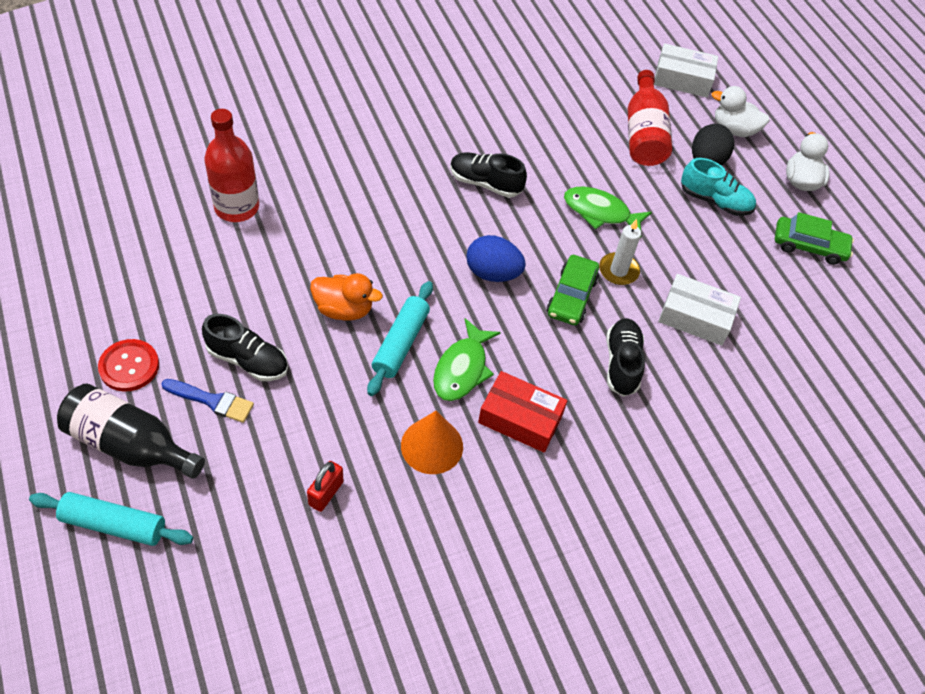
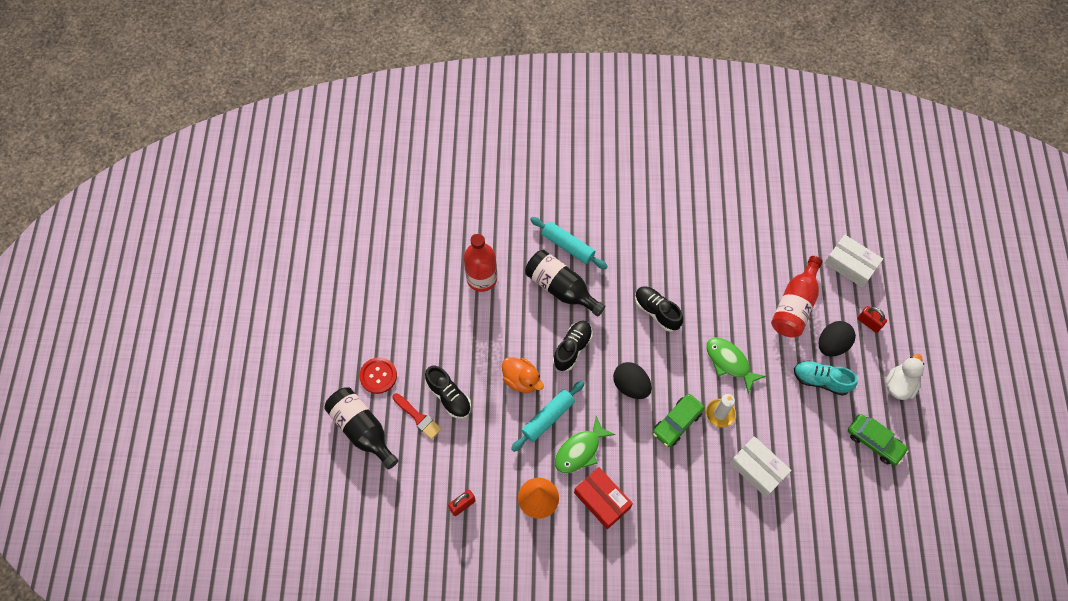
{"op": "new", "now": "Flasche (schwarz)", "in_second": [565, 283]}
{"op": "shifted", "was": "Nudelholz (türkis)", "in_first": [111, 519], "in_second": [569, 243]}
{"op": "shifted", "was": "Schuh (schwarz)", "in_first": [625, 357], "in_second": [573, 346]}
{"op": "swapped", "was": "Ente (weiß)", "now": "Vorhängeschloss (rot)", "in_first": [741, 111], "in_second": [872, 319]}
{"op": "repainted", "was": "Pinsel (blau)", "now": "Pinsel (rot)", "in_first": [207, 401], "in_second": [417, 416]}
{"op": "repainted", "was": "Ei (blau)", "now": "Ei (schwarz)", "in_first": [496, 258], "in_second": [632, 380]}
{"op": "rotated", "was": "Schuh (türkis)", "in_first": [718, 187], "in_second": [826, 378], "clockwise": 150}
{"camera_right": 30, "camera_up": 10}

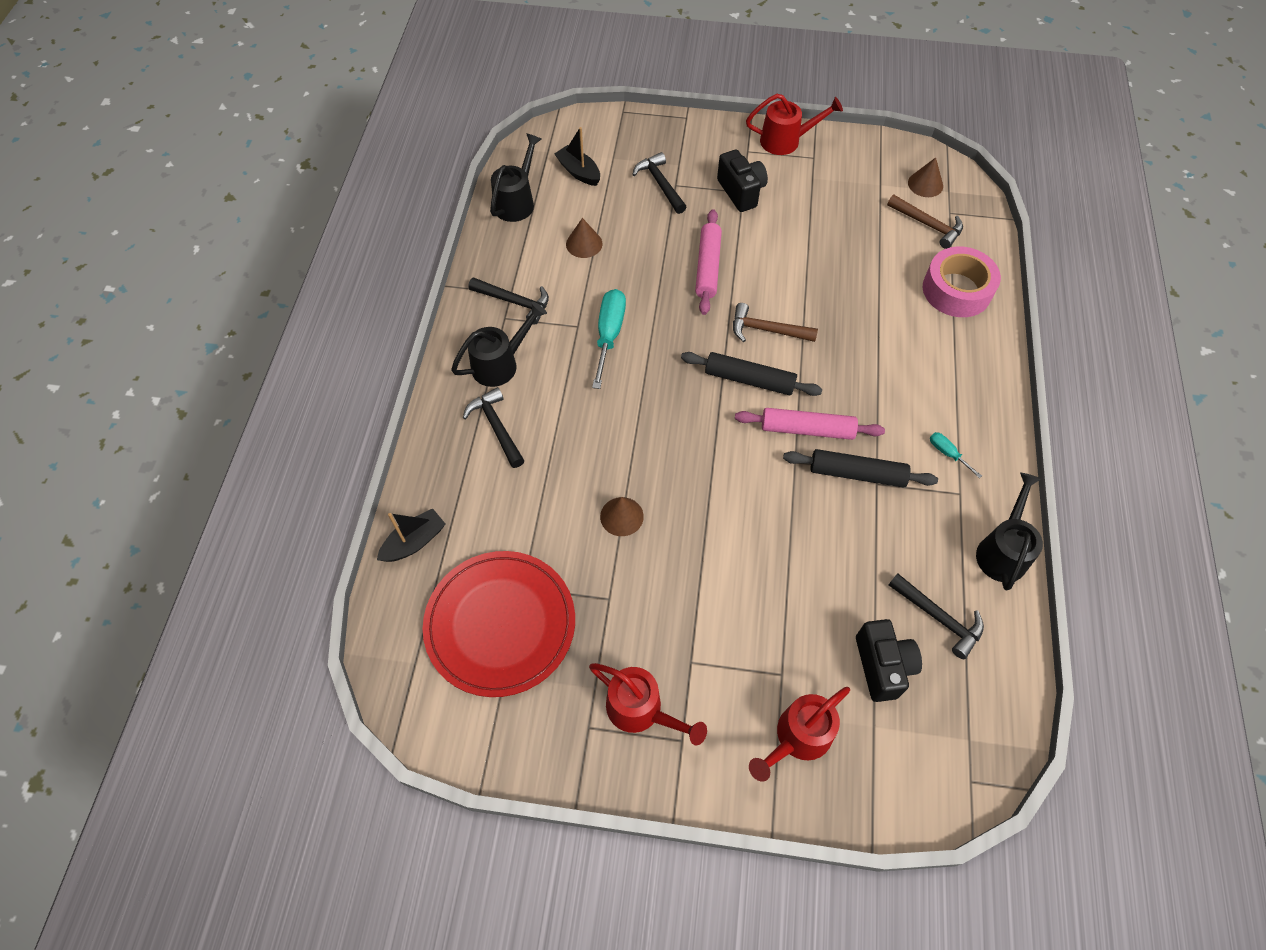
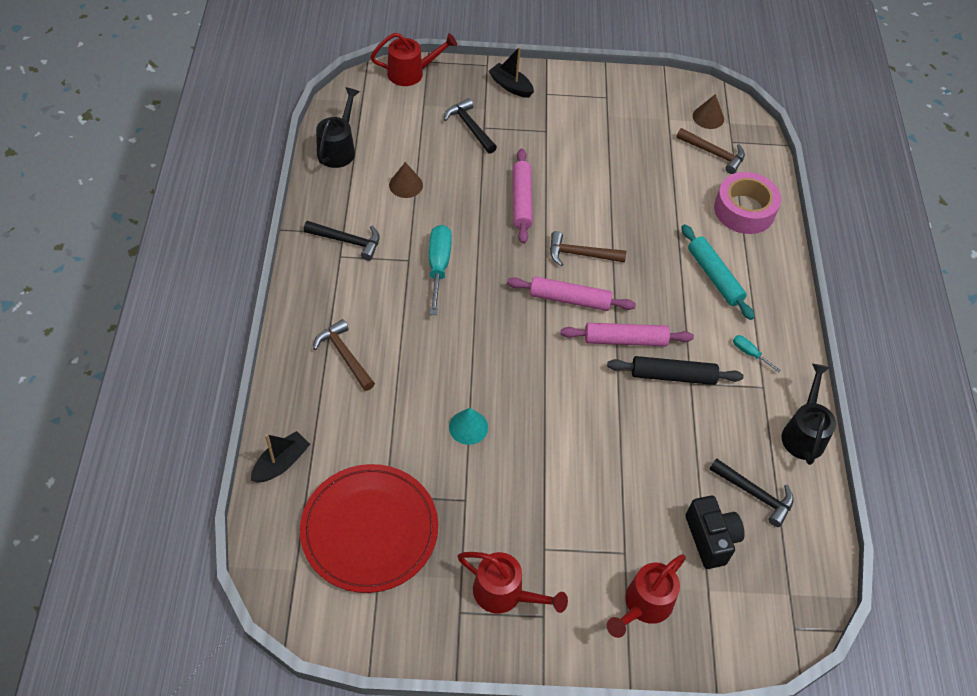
{"op": "gone", "was": "Gießkanne (schwarz)", "in_first": [499, 344]}
{"op": "gone", "was": "Kamera (schwarz)", "in_first": [742, 181]}
{"op": "new", "now": "Nudelholz (türkis)", "in_second": [717, 272]}
{"op": "shifted", "was": "Boot (schwarz)", "in_first": [577, 156], "in_second": [511, 72]}
{"op": "shifted", "was": "Gießkanne (rot)", "in_first": [794, 124], "in_second": [413, 59]}
{"op": "repainted", "was": "Hammer (schwarz)", "now": "Hammer (braun)", "in_first": [494, 427], "in_second": [344, 355]}
{"op": "repainted", "was": "Kegel (braun)", "now": "Kegel (türkis)", "in_first": [622, 516], "in_second": [468, 426]}
{"op": "repainted", "was": "Nudelholz (schwarz)", "now": "Nudelholz (rosa)", "in_first": [752, 374], "in_second": [571, 293]}
{"camera_right": -10, "camera_up": -5}

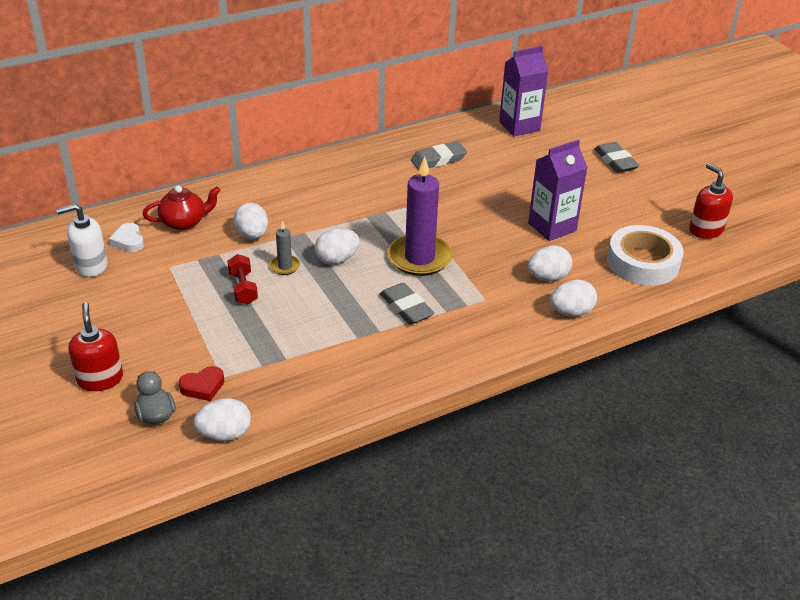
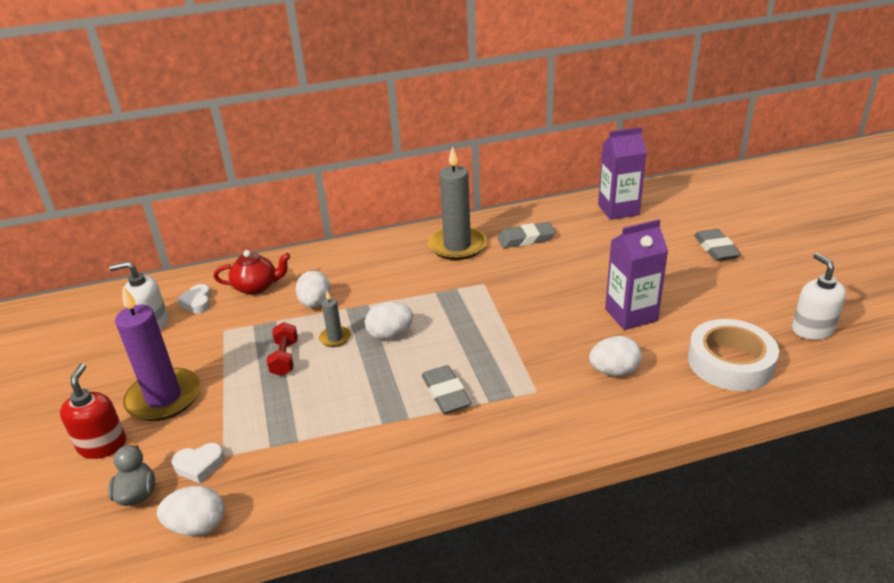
{"op": "gone", "was": "Ei (weiß)", "in_first": [573, 297]}
{"op": "new", "now": "Kerze (grau)", "in_second": [457, 203]}
{"op": "shifted", "was": "Kerze (lila)", "in_first": [420, 216], "in_second": [157, 353]}
{"op": "repainted", "was": "Herz (rot)", "now": "Herz (weiß)", "in_first": [201, 383], "in_second": [198, 463]}
{"op": "repainted", "was": "Seifenspender (rot)", "now": "Seifenspender (weiß)", "in_first": [711, 201], "in_second": [819, 296]}
{"camera_right": 15, "camera_up": -5}

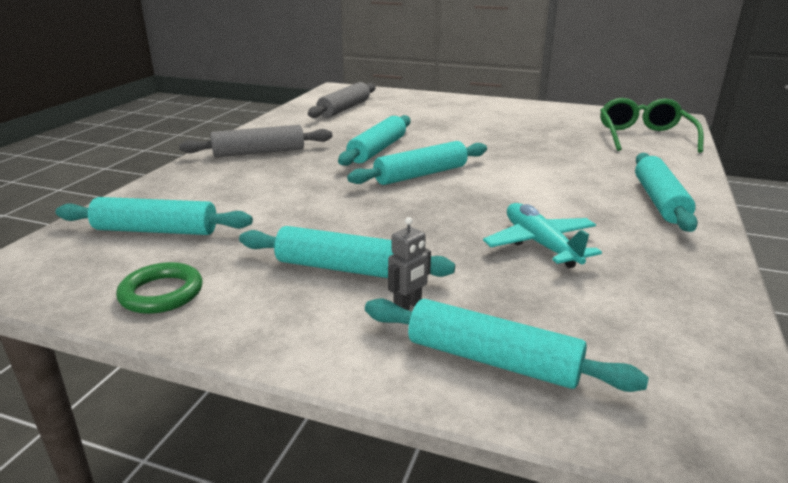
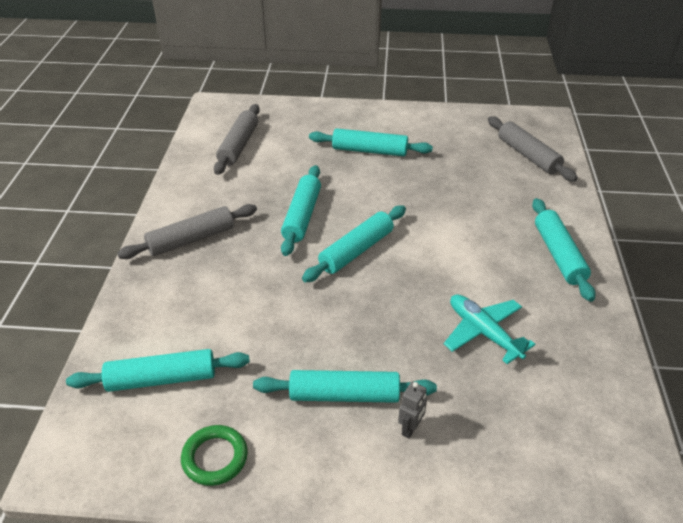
{"op": "shifted", "was": "Nudelholz (türkis)", "in_first": [507, 345], "in_second": [371, 142]}
{"op": "swapped", "was": "Brille (grün)", "now": "Nudelholz (grau)", "in_first": [652, 125], "in_second": [533, 149]}
{"camera_right": -15, "camera_up": 15}

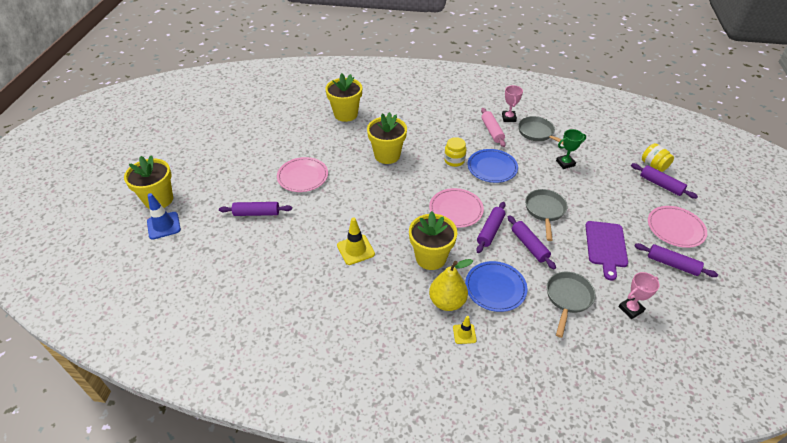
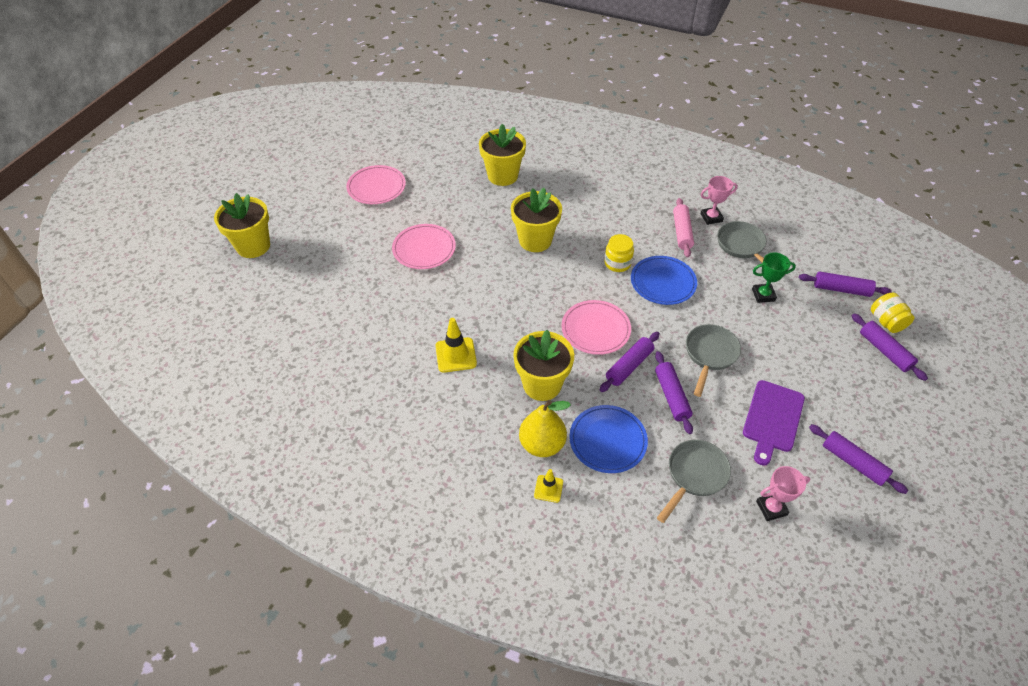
{"op": "gone", "was": "Leitkegel (blau)", "in_first": [164, 216]}
{"op": "shifted", "was": "Nudelholz (lila)", "in_first": [255, 209], "in_second": [845, 284]}
{"op": "shifted", "was": "Teller (rosa)", "in_first": [677, 227], "in_second": [376, 184]}
{"op": "rotated", "was": "Pokal (rosa)", "in_first": [512, 103], "in_second": [719, 200], "clockwise": 60}
{"camera_right": 15, "camera_up": 5}

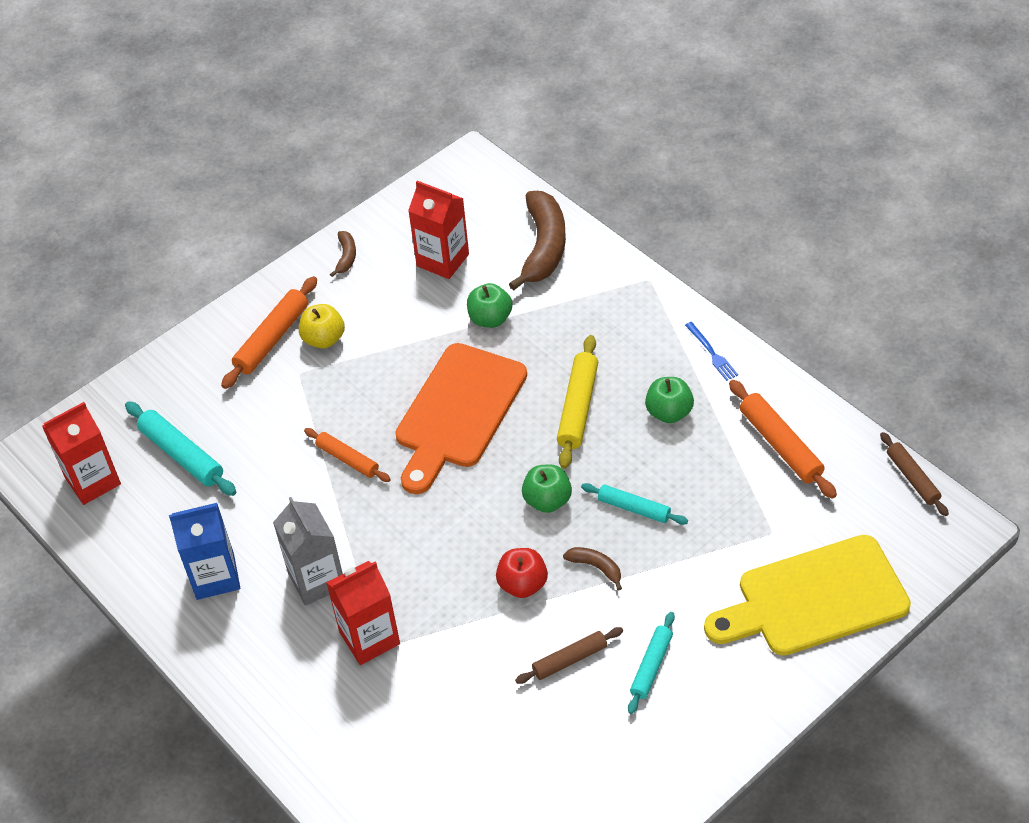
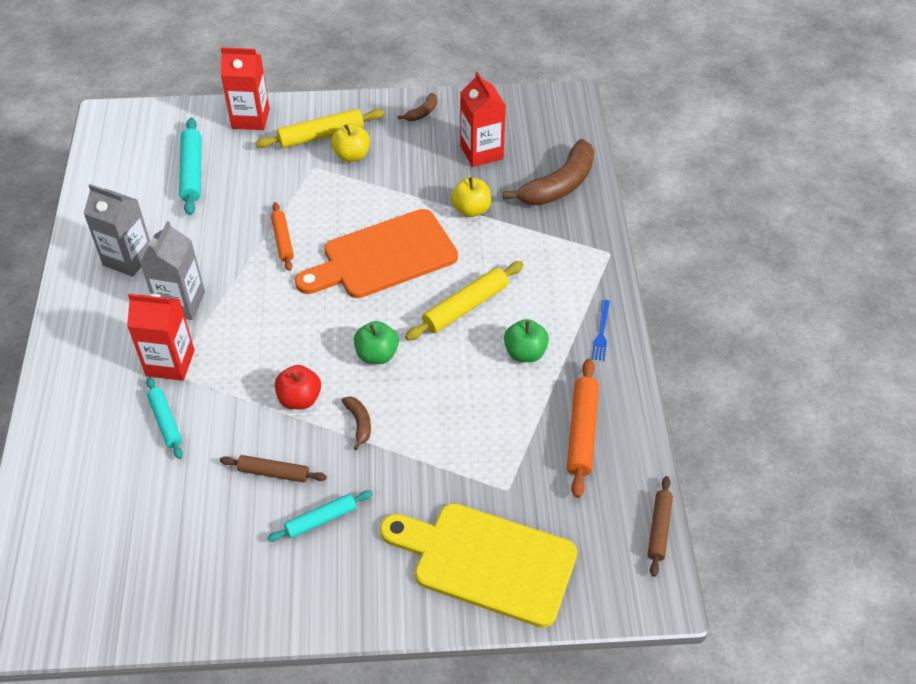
{"op": "shifted", "was": "Getränkekarton (rot)", "in_first": [81, 453], "in_second": [245, 88]}
{"op": "shifted", "was": "Nudelholz (türkis)", "in_first": [634, 504], "in_second": [164, 418]}
{"op": "repainted", "was": "Getränkekarton (blau)", "now": "Getränkekarton (grau)", "in_first": [204, 551], "in_second": [116, 230]}
{"op": "repainted", "was": "Nudelholz (orange)", "now": "Nudelholz (gelb)", "in_first": [269, 332], "in_second": [319, 128]}
{"op": "repainted", "was": "Apfel (grün)", "now": "Apfel (gelb)", "in_first": [489, 305], "in_second": [471, 197]}
{"camera_right": 35, "camera_up": 0}

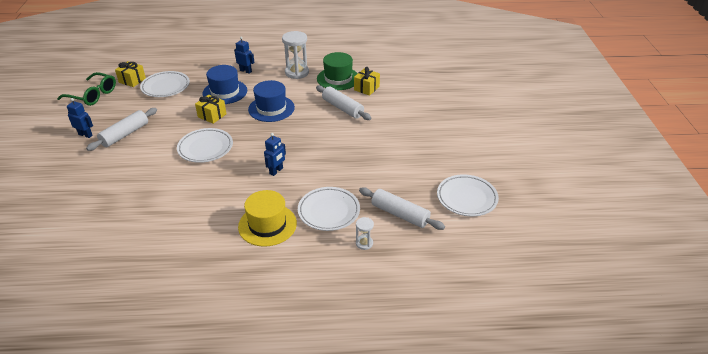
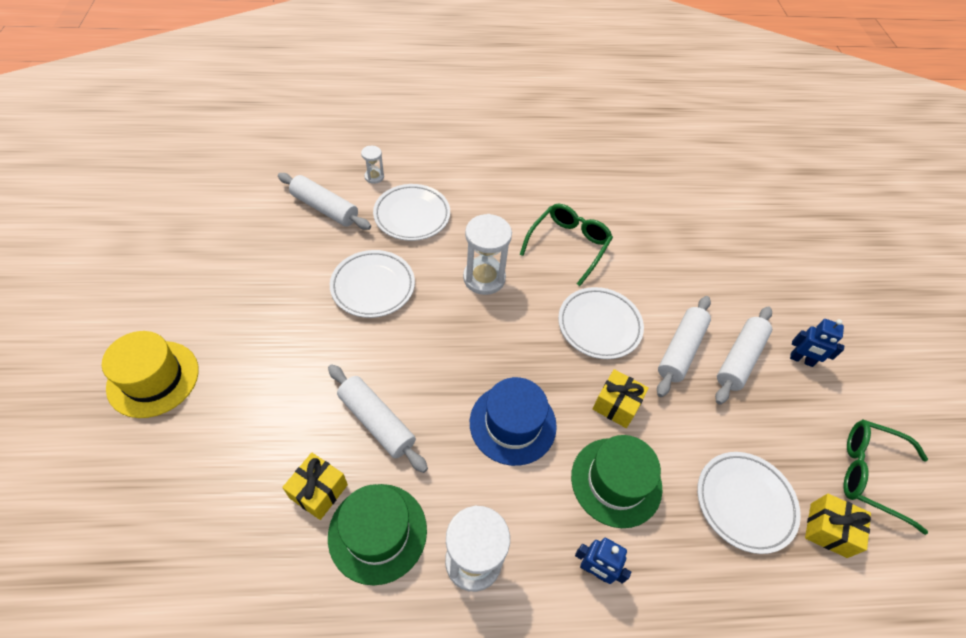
{"op": "new", "now": "Brille (grün)", "in_second": [566, 245]}
{"op": "new", "now": "Nudelholz (weiß)", "in_second": [684, 346]}
{"op": "shifted", "was": "Hut (gelb)", "in_first": [267, 218], "in_second": [150, 374]}
{"op": "shifted", "was": "Teller (weiß)", "in_first": [468, 195], "in_second": [372, 284]}
{"op": "swapped", "was": "Roboter (blau)", "now": "Sanduhr (weiß)", "in_first": [275, 154], "in_second": [487, 254]}
{"op": "repainted", "was": "Hut (blau)", "now": "Hut (grün)", "in_first": [224, 84], "in_second": [616, 481]}
{"camera_right": 175, "camera_up": 15}

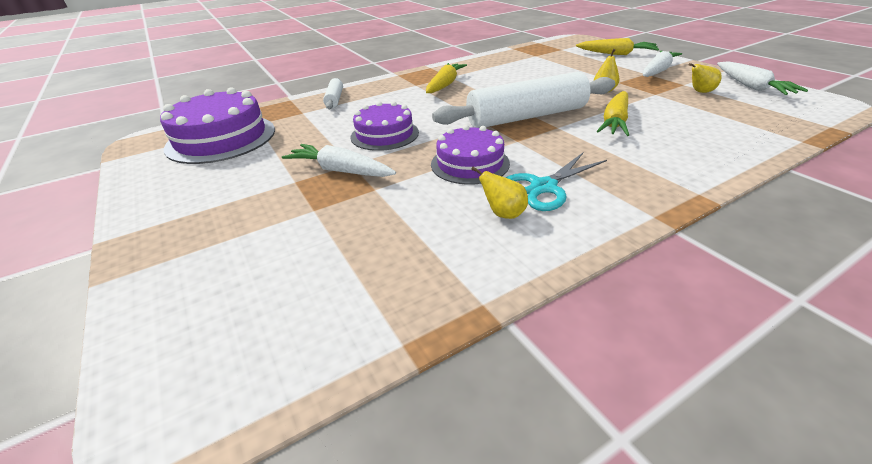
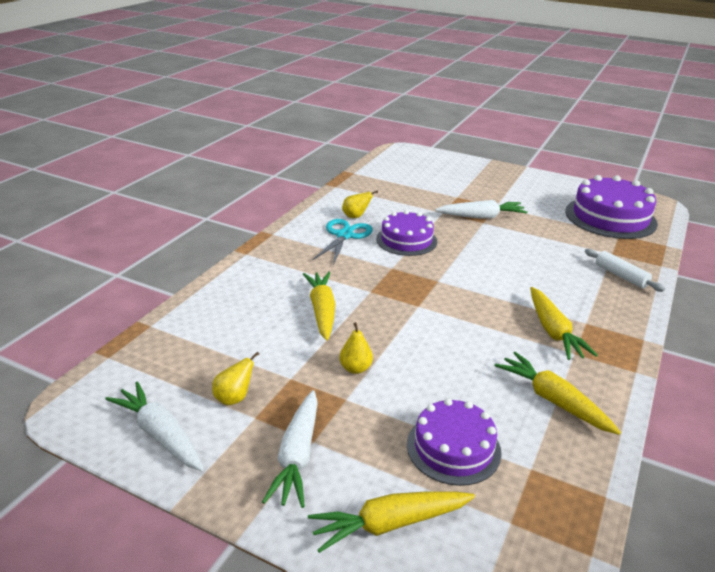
{"op": "gone", "was": "Nudelholz (weiß)", "in_first": [523, 100]}
{"op": "new", "now": "Karotte (gelb)", "in_second": [558, 393]}
{"op": "shifted", "was": "Kuchen (lila)", "in_first": [384, 126], "in_second": [454, 442]}
{"camera_right": 145, "camera_up": -5}

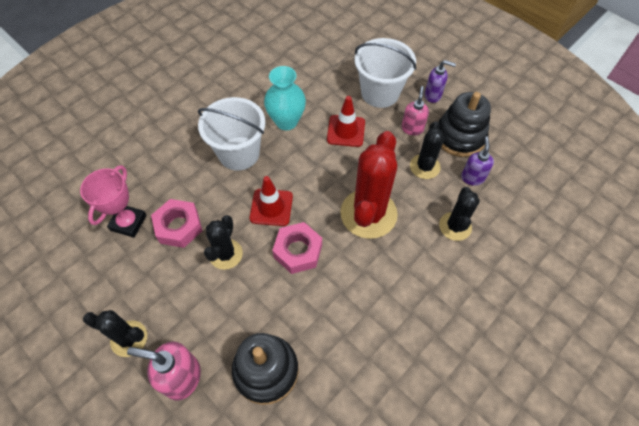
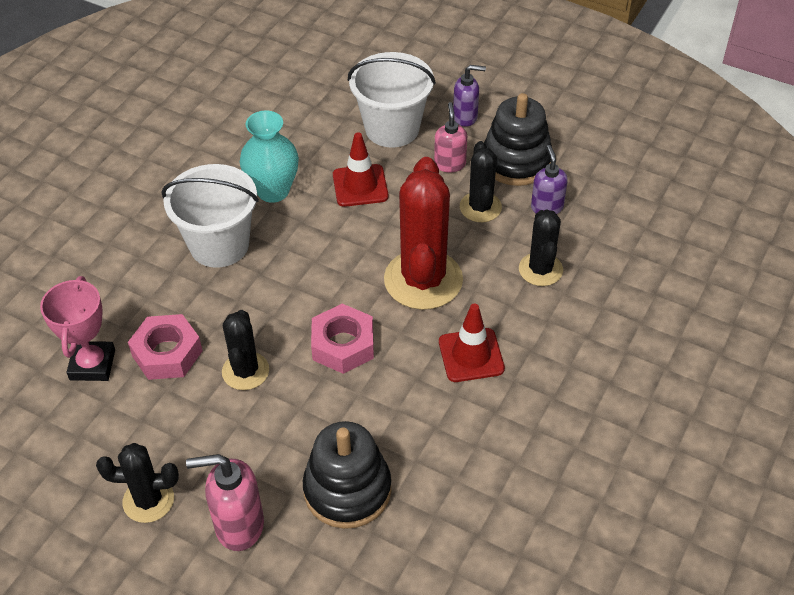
{"op": "shifted", "was": "Leitkegel (rot)", "in_first": [271, 201], "in_second": [472, 343]}
{"camera_right": -15, "camera_up": -10}

